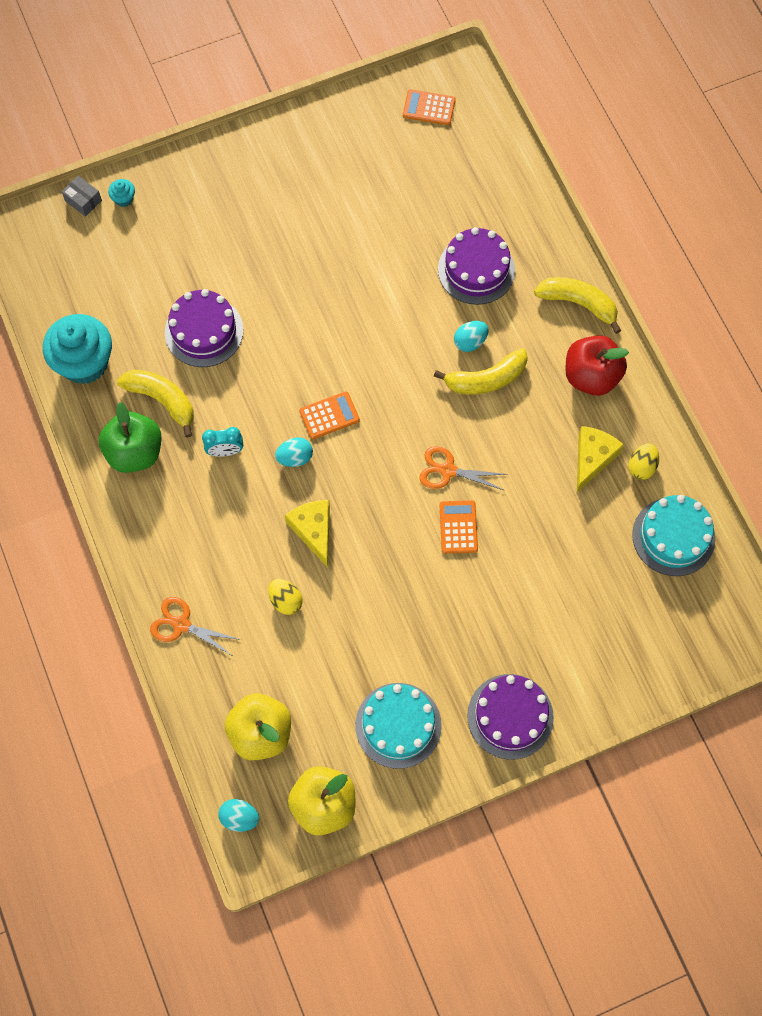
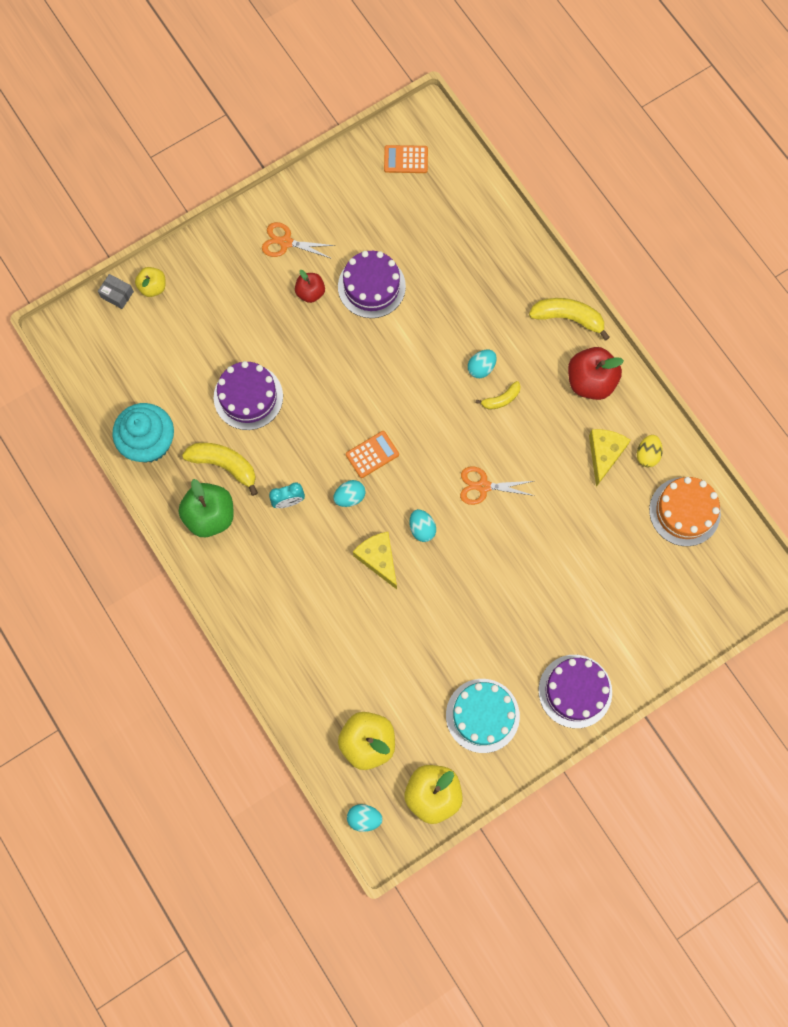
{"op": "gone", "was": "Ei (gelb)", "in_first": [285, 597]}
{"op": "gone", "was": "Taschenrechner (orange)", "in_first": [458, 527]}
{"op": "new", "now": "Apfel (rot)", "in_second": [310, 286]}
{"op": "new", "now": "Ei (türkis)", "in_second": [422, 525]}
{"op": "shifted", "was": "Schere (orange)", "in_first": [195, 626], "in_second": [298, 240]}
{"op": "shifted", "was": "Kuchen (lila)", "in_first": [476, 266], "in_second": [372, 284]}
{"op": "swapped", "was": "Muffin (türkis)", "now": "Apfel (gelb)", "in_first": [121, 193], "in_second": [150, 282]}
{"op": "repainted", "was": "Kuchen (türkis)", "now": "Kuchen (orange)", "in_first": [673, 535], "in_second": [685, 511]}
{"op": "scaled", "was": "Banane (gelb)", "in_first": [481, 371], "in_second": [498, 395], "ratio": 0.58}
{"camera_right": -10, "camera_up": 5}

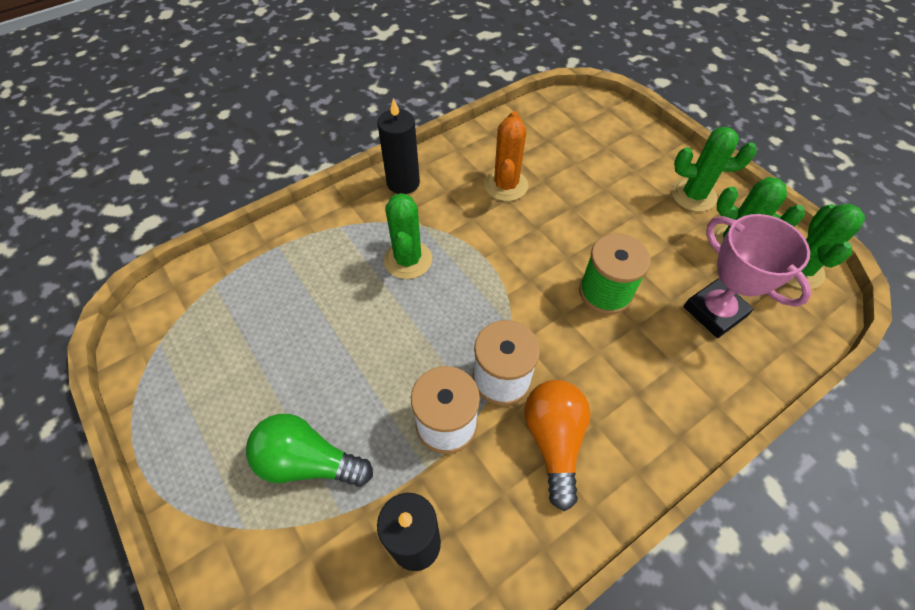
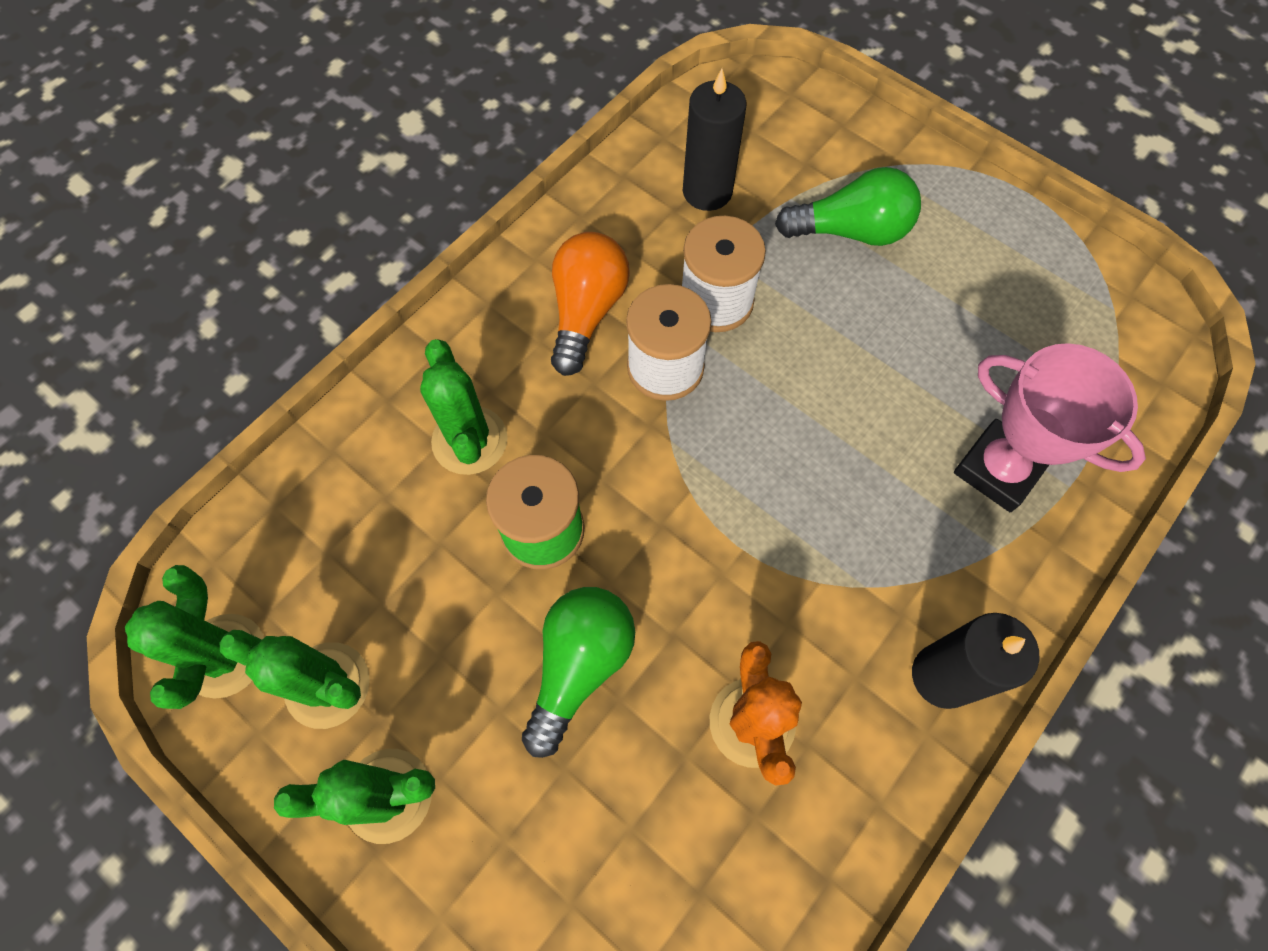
{"op": "new", "now": "Glühbirne (grün)", "in_second": [578, 672]}
{"op": "shifted", "was": "Kaktus (grün)", "in_first": [408, 236], "in_second": [464, 407]}
{"op": "shifted", "was": "Pokal (rosa)", "in_first": [747, 276], "in_second": [1050, 427]}
{"op": "rotated", "was": "Glühbirne (orange)", "in_first": [558, 445], "in_second": [590, 304], "clockwise": -150}
{"camera_right": 165, "camera_up": 10}

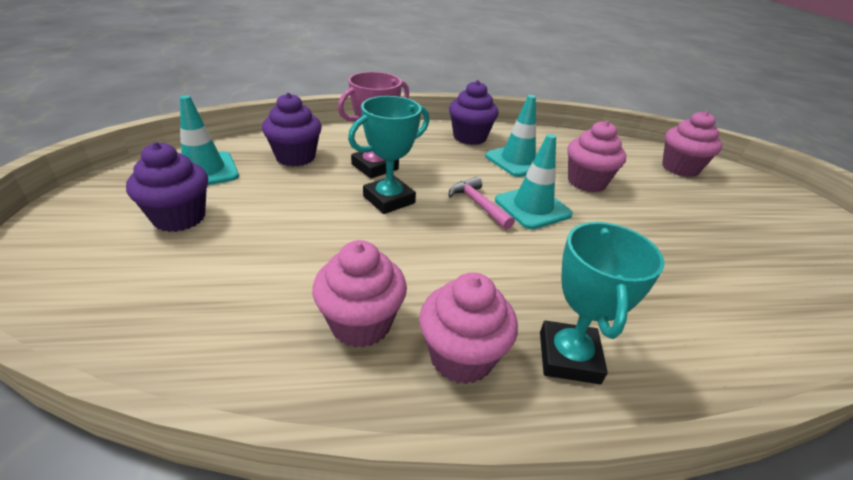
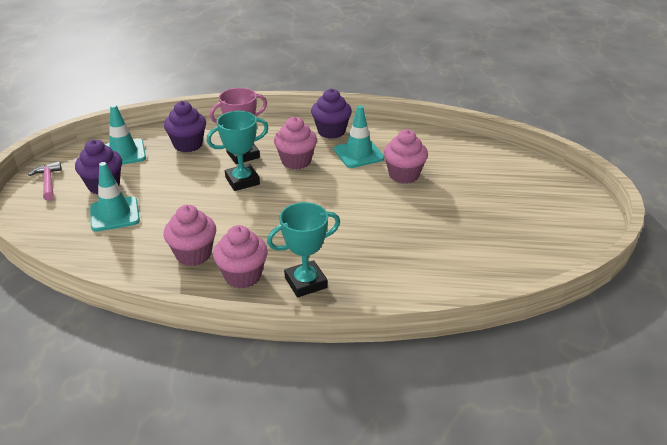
{"op": "shifted", "was": "Hammer (rosa)", "in_first": [482, 203], "in_second": [45, 181]}
{"op": "shifted", "was": "Leitkegel (türkis)", "in_first": [534, 181], "in_second": [115, 196]}
{"op": "shifted", "was": "Muffin (rosa)", "in_first": [692, 144], "in_second": [295, 143]}
{"op": "rotated", "was": "Pokal (türkis)", "in_first": [602, 303], "in_second": [303, 249], "clockwise": 45}
{"camera_right": 15, "camera_up": 0}

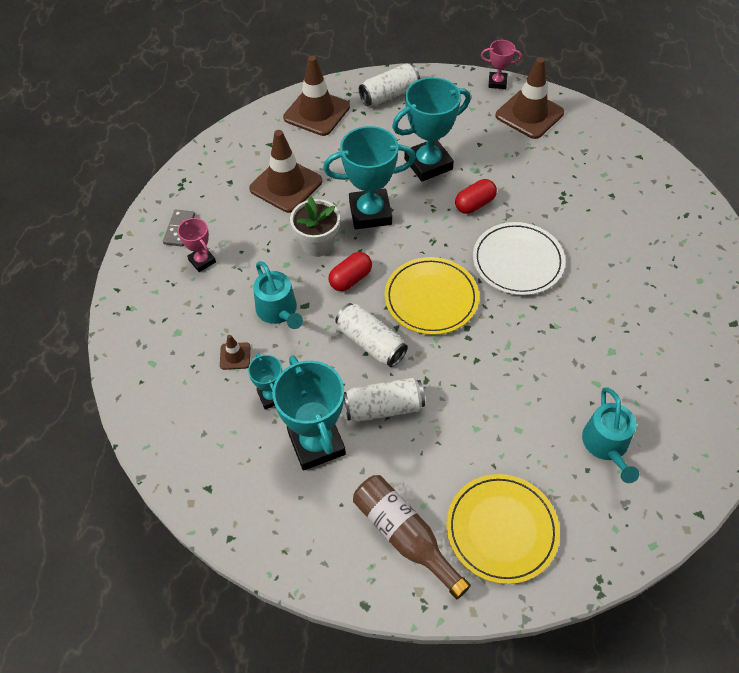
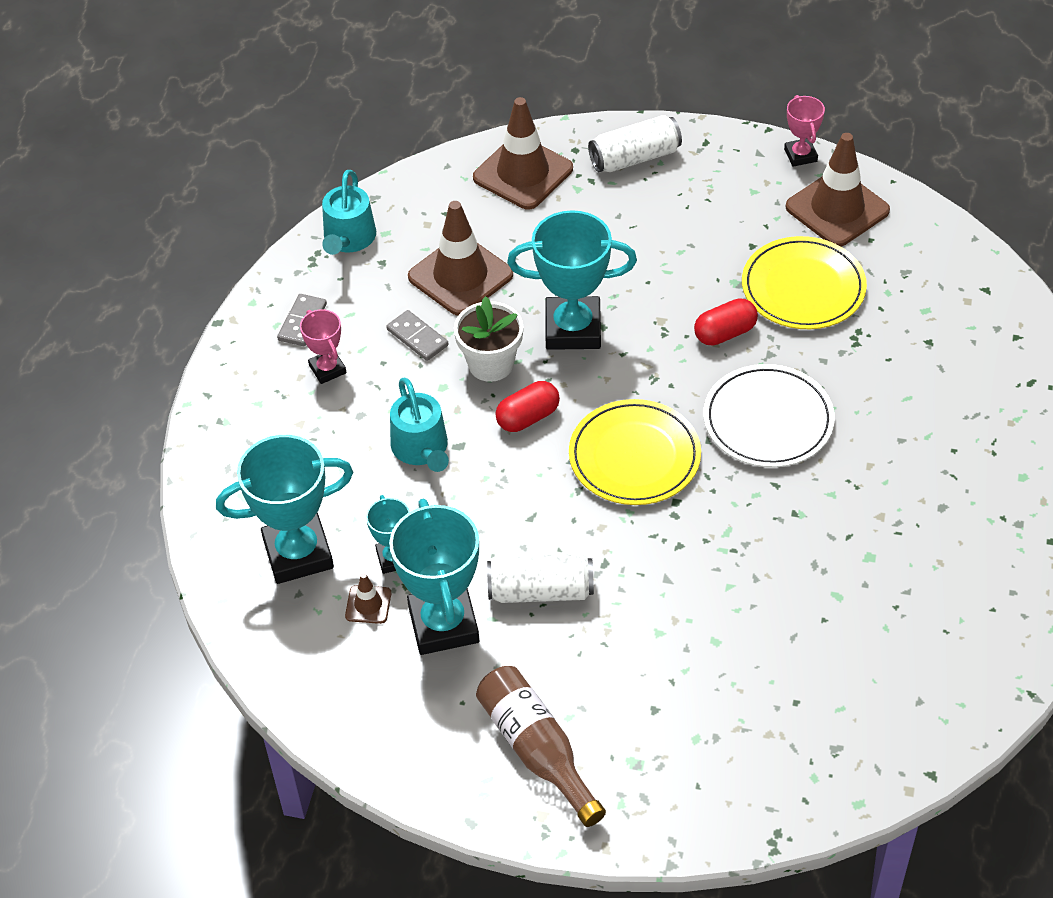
{"op": "gone", "was": "Dose (weiß)", "in_first": [371, 335]}
{"op": "new", "now": "Dominostein (grau)", "in_second": [417, 335]}
{"op": "shifted", "was": "Leitkegel (braun)", "in_first": [235, 352], "in_second": [368, 598]}
{"op": "shifted", "was": "Pokal (türkis)", "in_first": [431, 129], "in_second": [284, 509]}
{"op": "shifted", "was": "Teller (gelb)", "in_first": [503, 529], "in_second": [804, 282]}
{"op": "shifted", "was": "Gießkanne (türkis)", "in_first": [610, 435], "in_second": [349, 212]}
{"op": "rotated", "was": "Pokal (rosa)", "in_first": [501, 64], "in_second": [804, 131], "clockwise": 60}
{"camera_right": 10, "camera_up": -5}

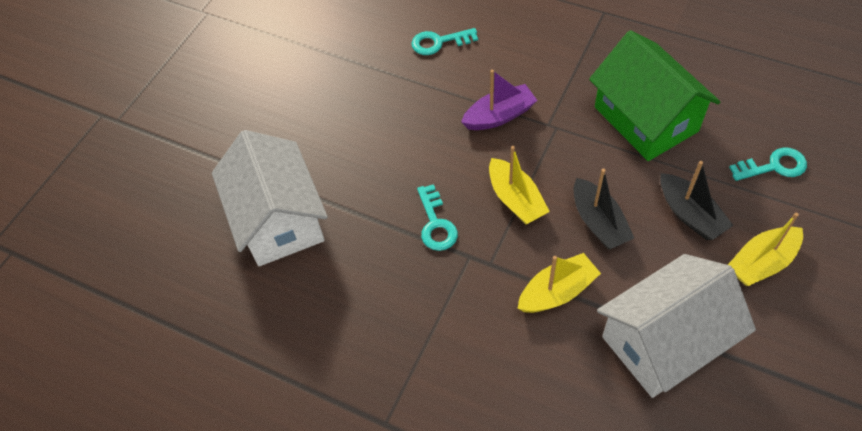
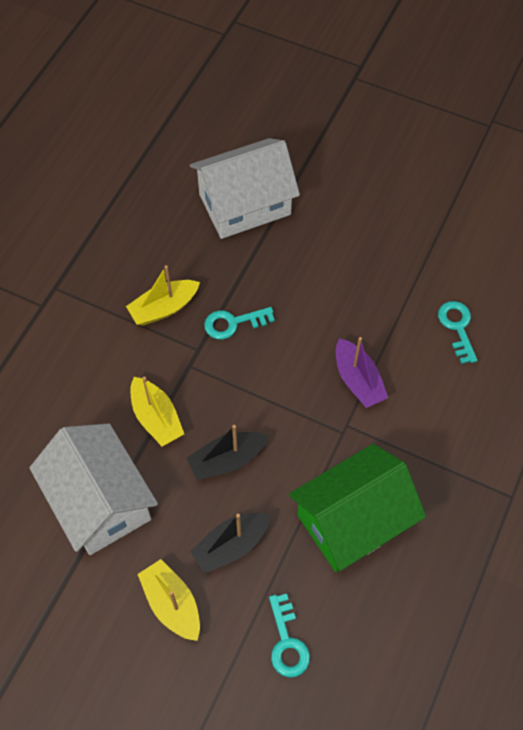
{"op": "shifted", "was": "Boot (gelb)", "in_first": [519, 185], "in_second": [163, 295]}
{"camera_right": 85, "camera_up": 5}

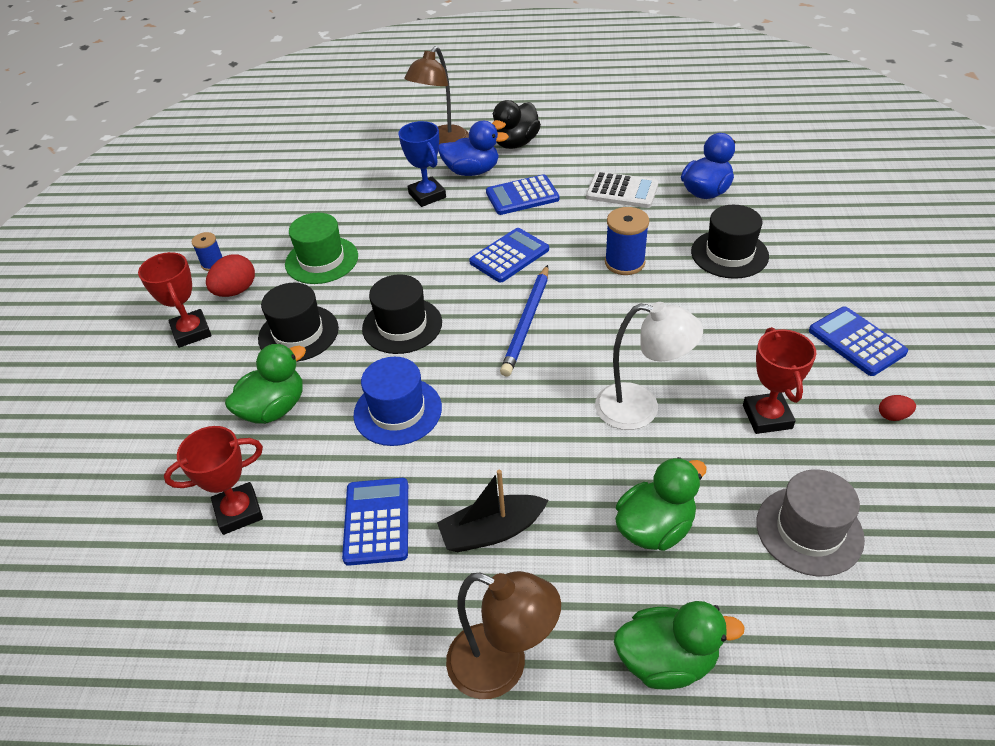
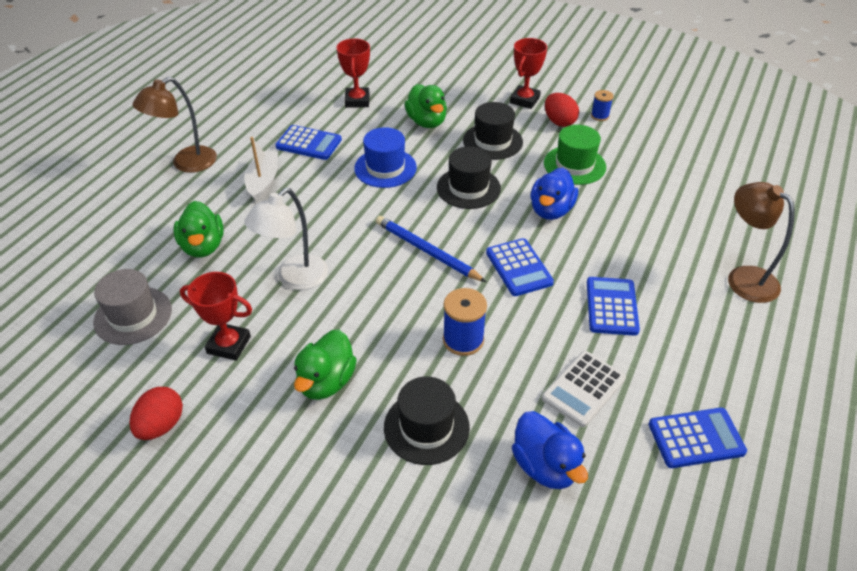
{"op": "gone", "was": "Pokal (blau)", "in_first": [422, 164]}
{"op": "gone", "was": "Ente (schwarz)", "in_first": [516, 124]}
{"op": "shifted", "was": "Ente (blau)", "in_first": [473, 148], "in_second": [554, 194]}
{"op": "shifted", "was": "Ente (grün)", "in_first": [679, 645], "in_second": [325, 365]}
{"op": "shifted", "was": "Taschenrechner (blau)", "in_first": [858, 341], "in_second": [698, 438]}
{"op": "repainted", "was": "Boot (schwarz)", "now": "Boot (weiß)", "in_first": [493, 511], "in_second": [261, 169]}
{"op": "rotated", "was": "Pokal (rot)", "in_first": [175, 300], "in_second": [528, 73], "clockwise": -60}
{"op": "scaled", "was": "Ei (rot)", "in_first": [897, 408], "in_second": [156, 413], "ratio": 1.85}
{"camera_right": 110, "camera_up": 0}

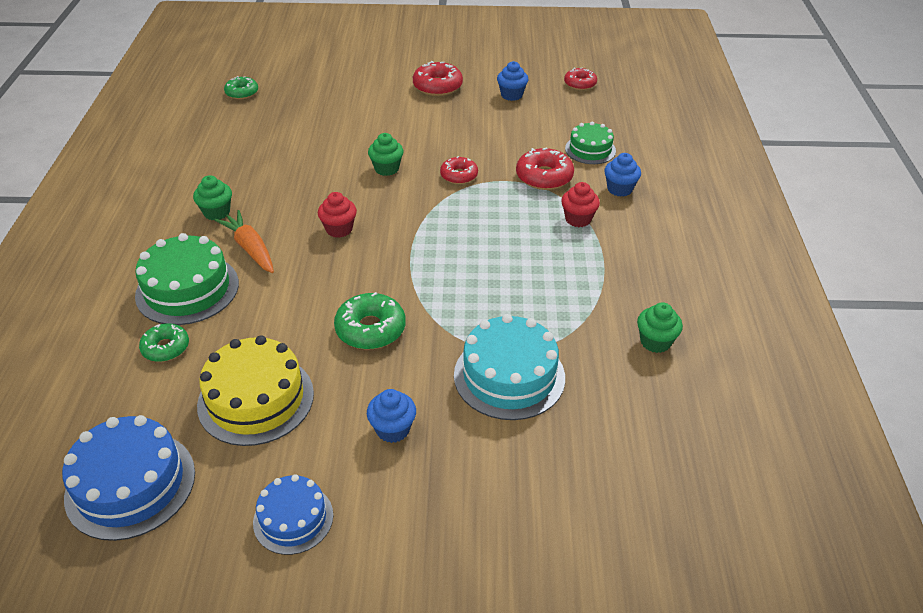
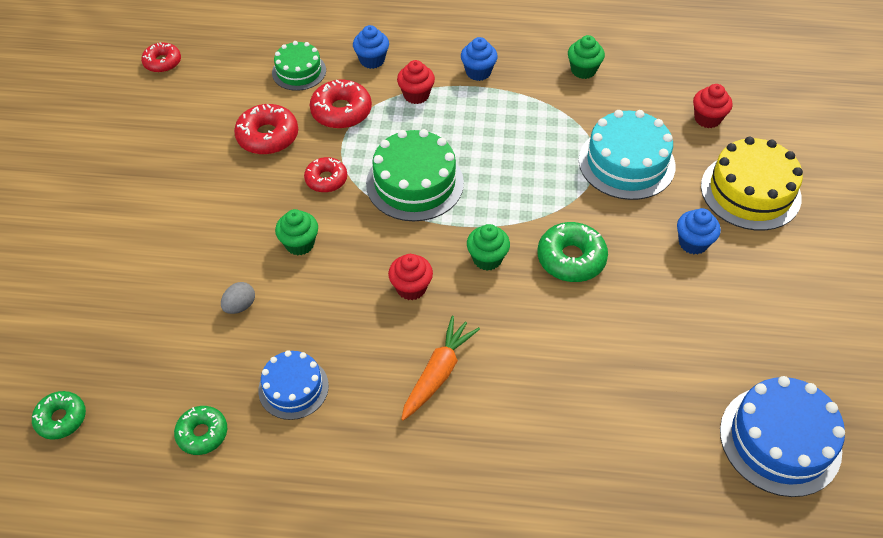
{"op": "new", "now": "Ei (grau)", "in_second": [238, 298]}
{"op": "new", "now": "Muffin (rot)", "in_second": [713, 106]}
{"op": "shifted", "was": "Kuchen (grün)", "in_first": [187, 279], "in_second": [415, 175]}
{"op": "shifted", "was": "Donut (grün)", "in_first": [164, 342], "in_second": [200, 430]}
{"op": "shifted", "was": "Muffin (grün)", "in_first": [212, 197], "in_second": [488, 247]}
{"op": "shifted", "was": "Kuchen (gelb)", "in_first": [255, 390], "in_second": [752, 184]}
{"op": "shifted", "was": "Kuchen (blau)", "in_first": [293, 514], "in_second": [293, 385]}
{"op": "shifted", "was": "Donut (rot)", "in_first": [438, 78], "in_second": [266, 129]}
{"op": "shifted", "was": "Muffin (blau)", "in_first": [512, 81], "in_second": [479, 59]}
{"op": "rotated", "was": "Karotte (orange)", "in_first": [244, 241], "in_second": [440, 368], "clockwise": 150}
{"camera_right": -85, "camera_up": 10}

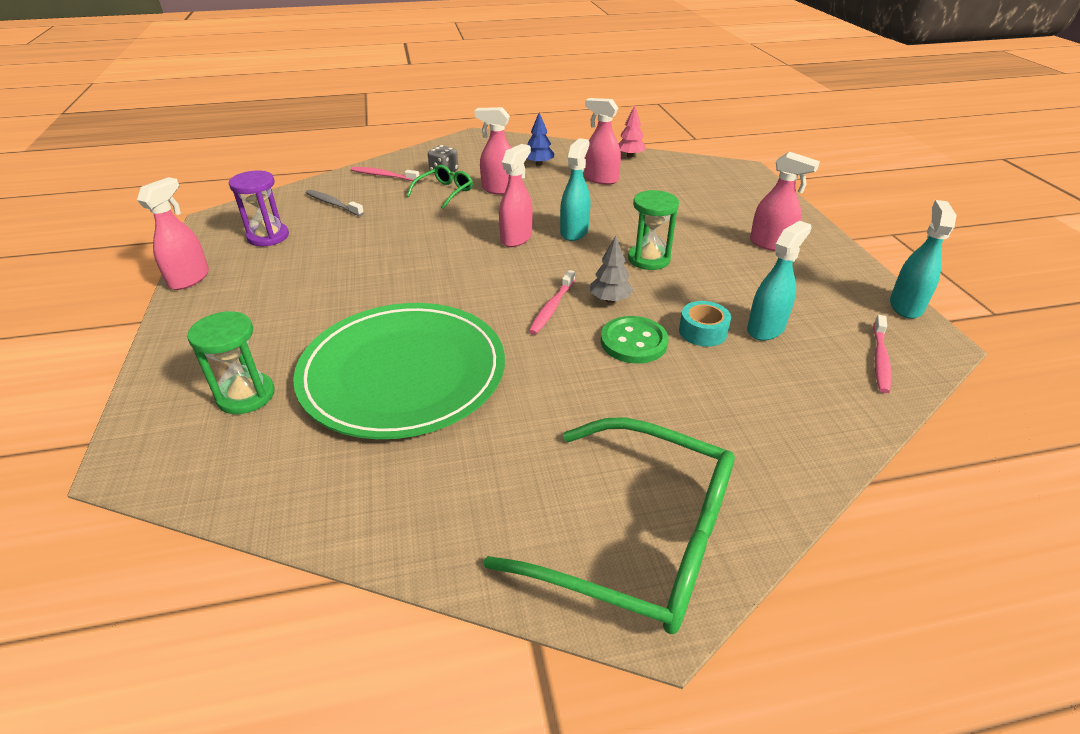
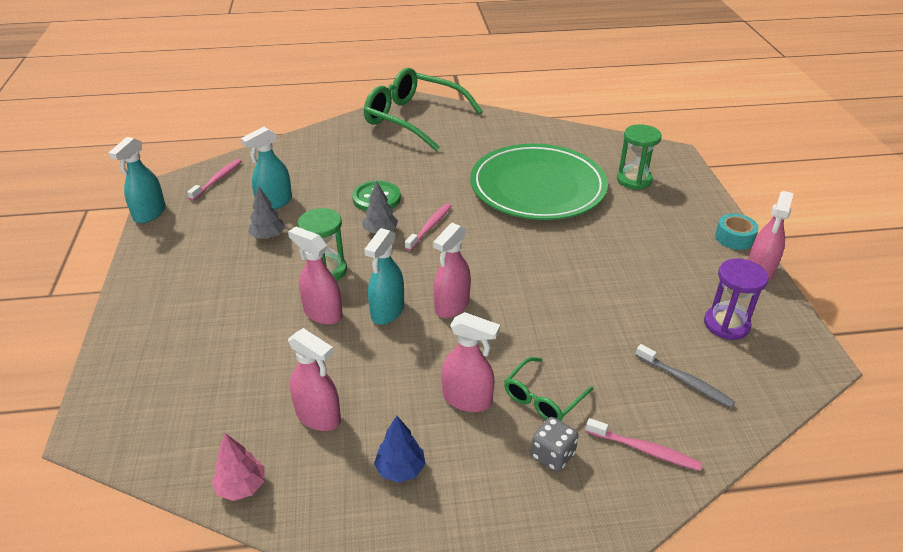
{"op": "new", "now": "Baum (grau)", "in_second": [266, 212]}
{"op": "shifted", "was": "Klebeband (türkis)", "in_first": [705, 324], "in_second": [737, 232]}
{"op": "shifted", "was": "Sprühflasche (rosa)", "in_first": [785, 201], "in_second": [315, 275]}
{"camera_right": -175, "camera_up": 0}

